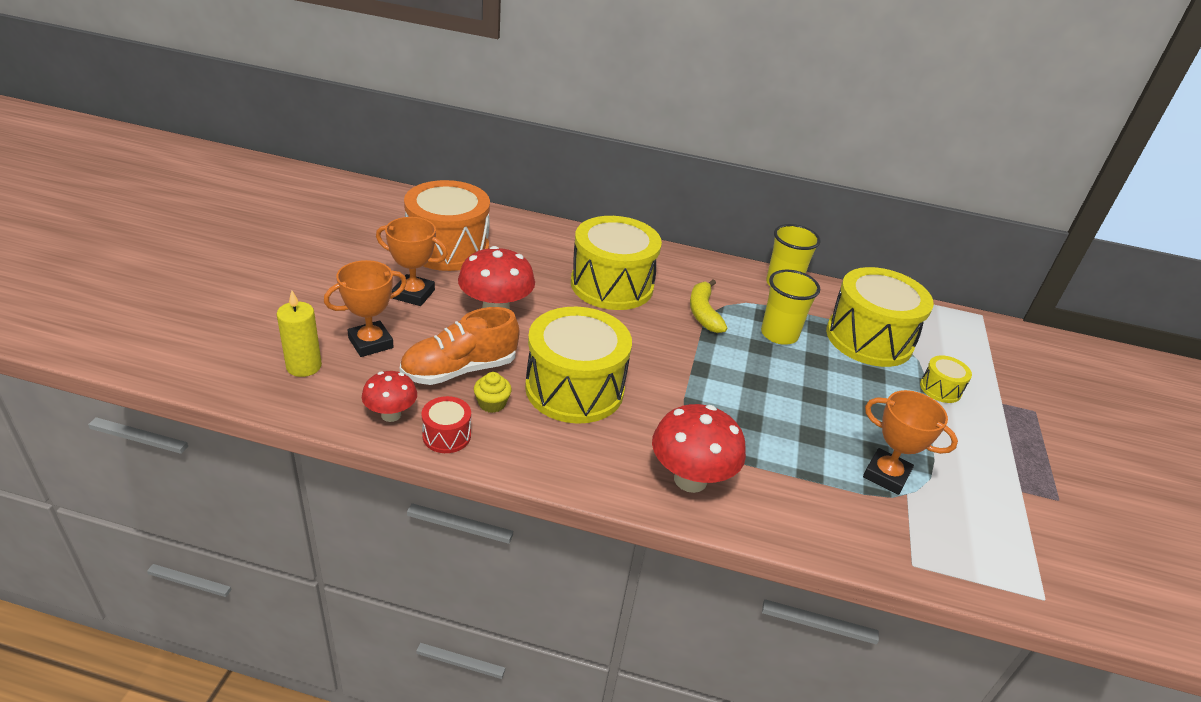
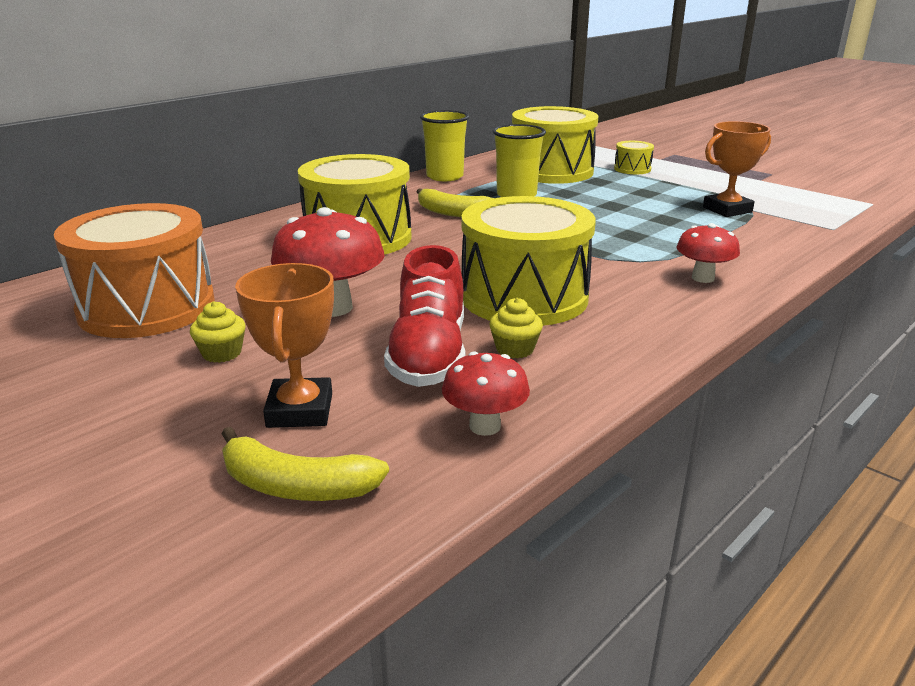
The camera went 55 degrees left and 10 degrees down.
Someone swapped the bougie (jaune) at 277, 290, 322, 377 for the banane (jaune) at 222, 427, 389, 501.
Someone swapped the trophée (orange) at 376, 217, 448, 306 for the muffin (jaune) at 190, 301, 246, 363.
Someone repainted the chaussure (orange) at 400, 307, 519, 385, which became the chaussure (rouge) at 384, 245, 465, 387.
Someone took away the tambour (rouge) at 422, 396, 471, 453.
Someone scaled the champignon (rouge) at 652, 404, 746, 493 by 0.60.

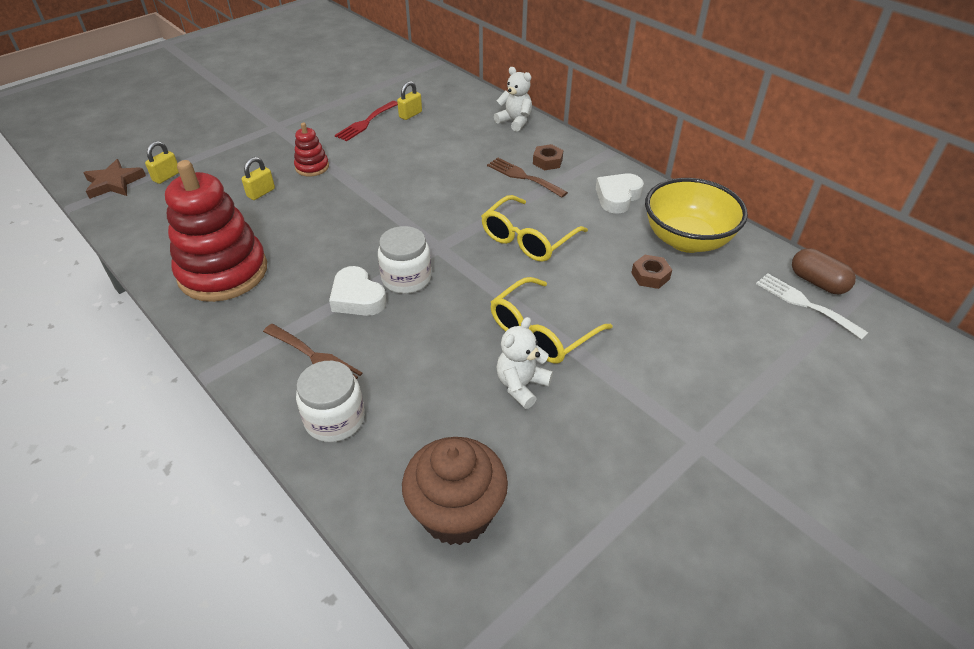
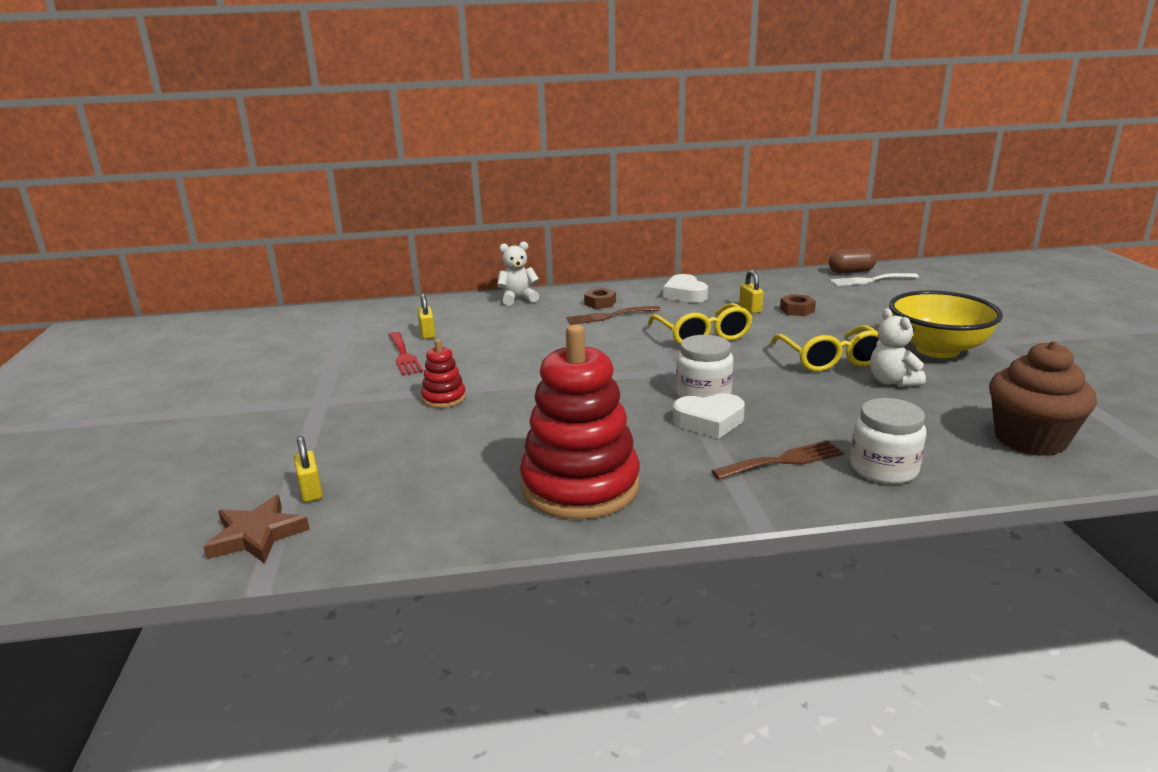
The camera went 55 degrees left and 20 degrees down.
Someone carried the cadenas (jaune) from 241, 157, 275, 200 to 739, 270, 764, 314.
Someone carried the bol (jaune) from 645, 178, 748, 253 to 889, 290, 1003, 358.

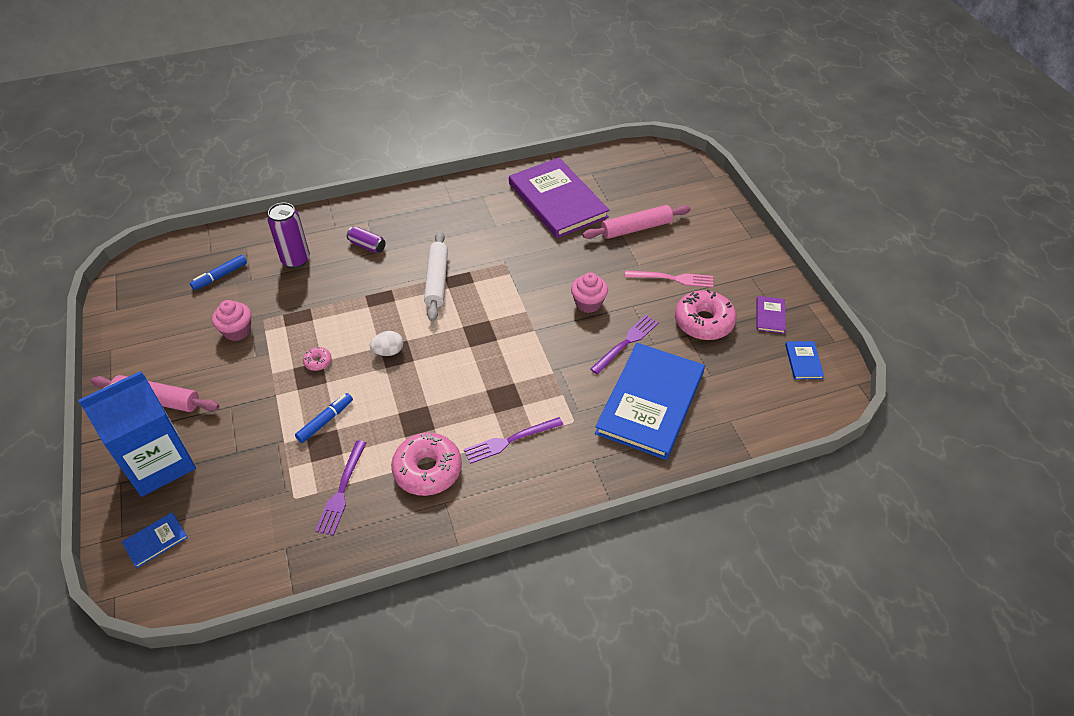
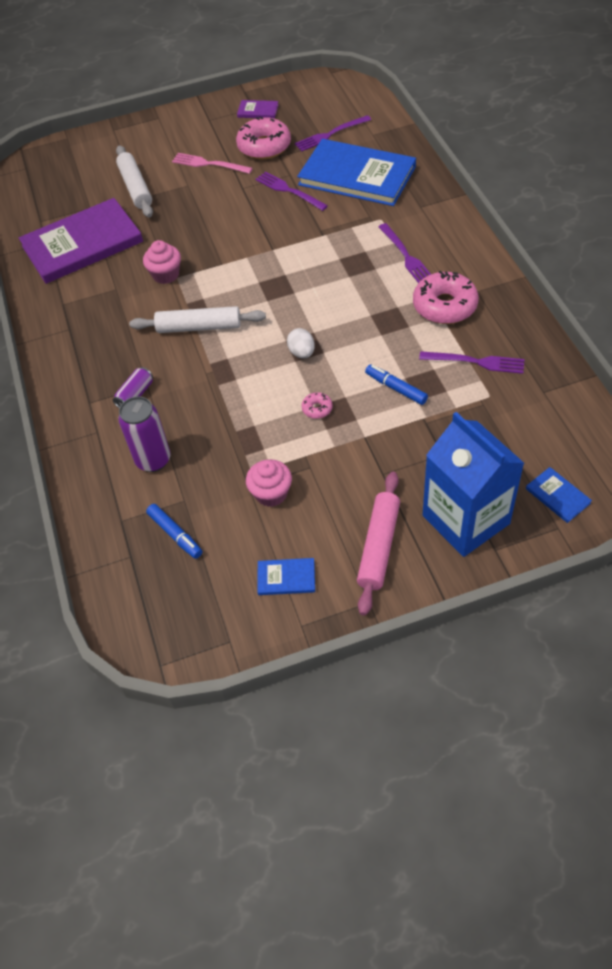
The camera went 85 degrees left and 5 degrees up.
Someone carried the muffin (rose) from 571, 272, 608, 313 to 143, 240, 181, 284.
Someone repainted the rouleau à pâtisserie (rose) at 582, 205, 691, 239, which became the rouleau à pâtisserie (blanc) at 116, 145, 153, 217.
Someone rotated the fourchette (rose) at 625, 271, 713, 288 by 75 degrees counterclockwise.
Someone carried the livre (bleu) from 785, 341, 824, 379 to 257, 558, 315, 595.
Someone put down the fourchette (violet) at 295, 115, 371, 151.

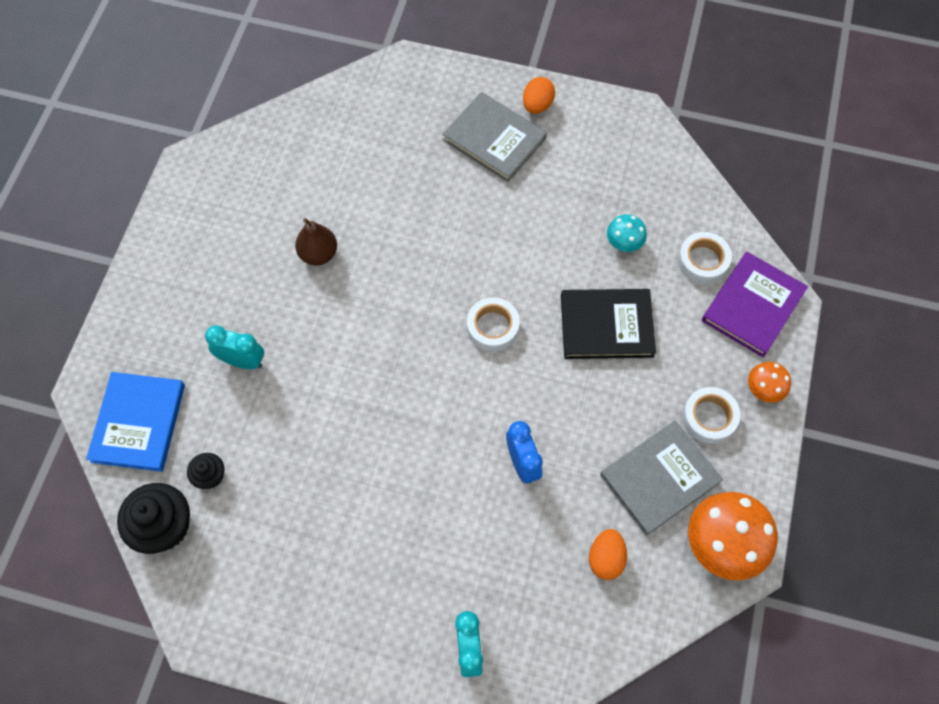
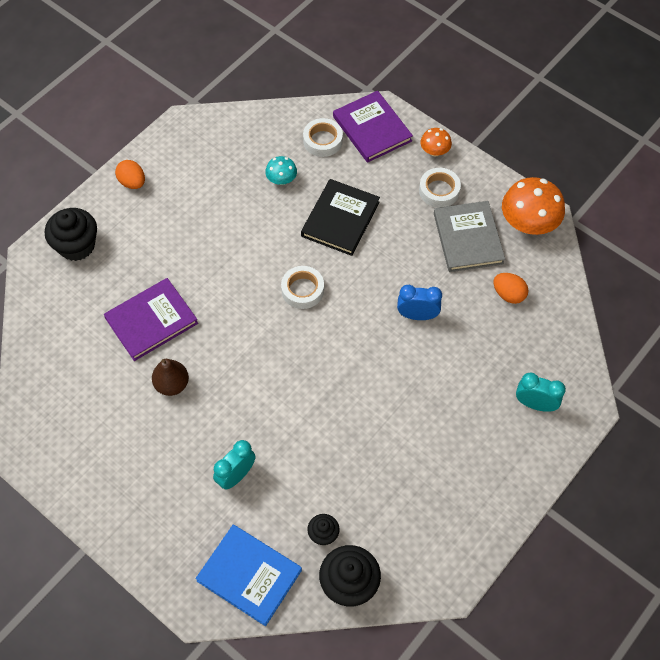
The camera went 65 degrees left and 5 degrees down.
Someone took away the livre (gris) at 442, 92, 547, 182.
Someone put down the muffin (noir) at 45, 208, 97, 261.
Someone put down the livre (violet) at 104, 278, 198, 361.

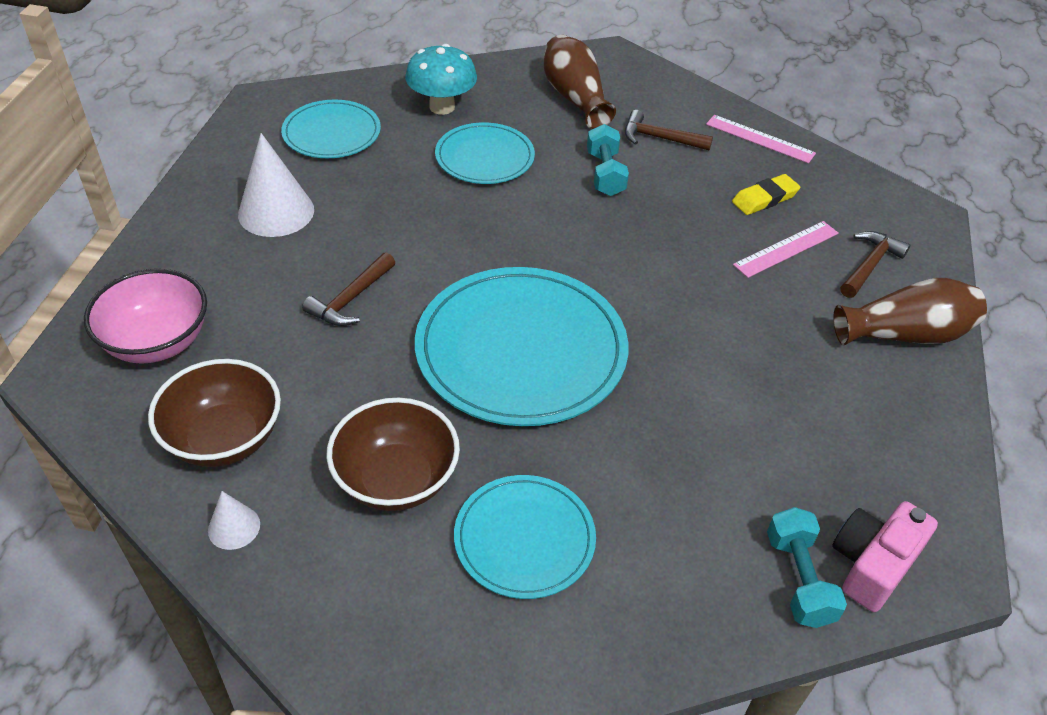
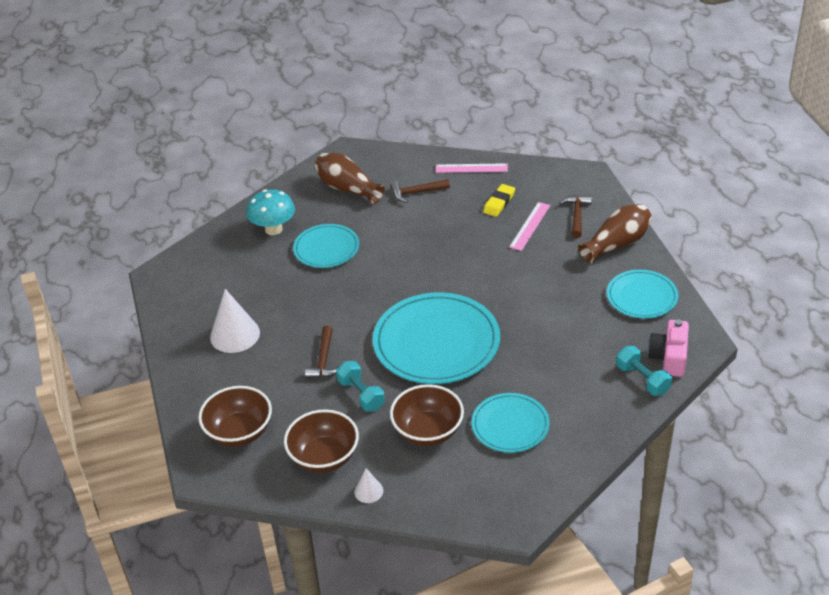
The camera went 25 degrees left and 5 degrees down.
Someone repainted the bol (rose) at 84, 269, 207, 364, which became the bol (marron) at 198, 386, 272, 447.
Someone carried the assiette (turquoise) from 281, 99, 381, 158 to 607, 270, 678, 319.
Someone carried the haltère (turquoise) from 587, 124, 629, 196 to 336, 361, 385, 411.

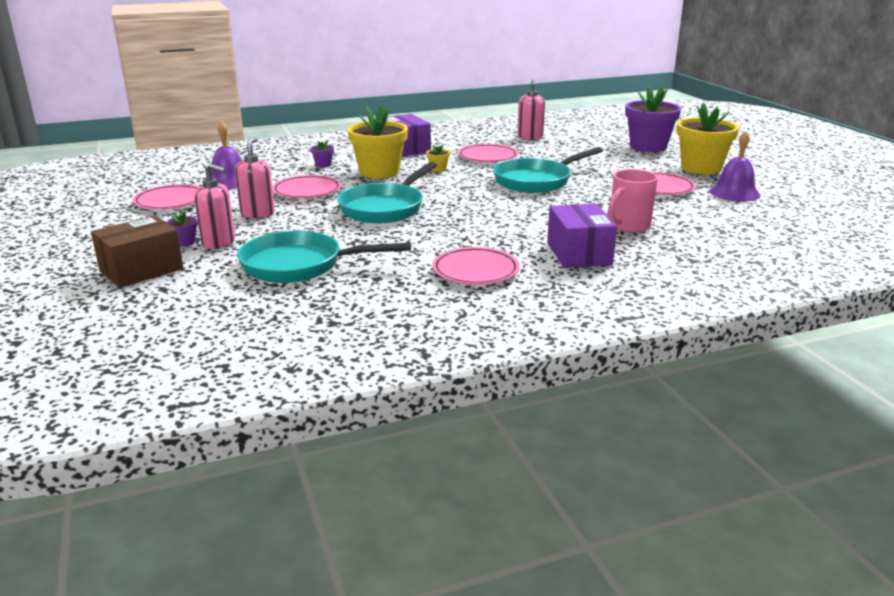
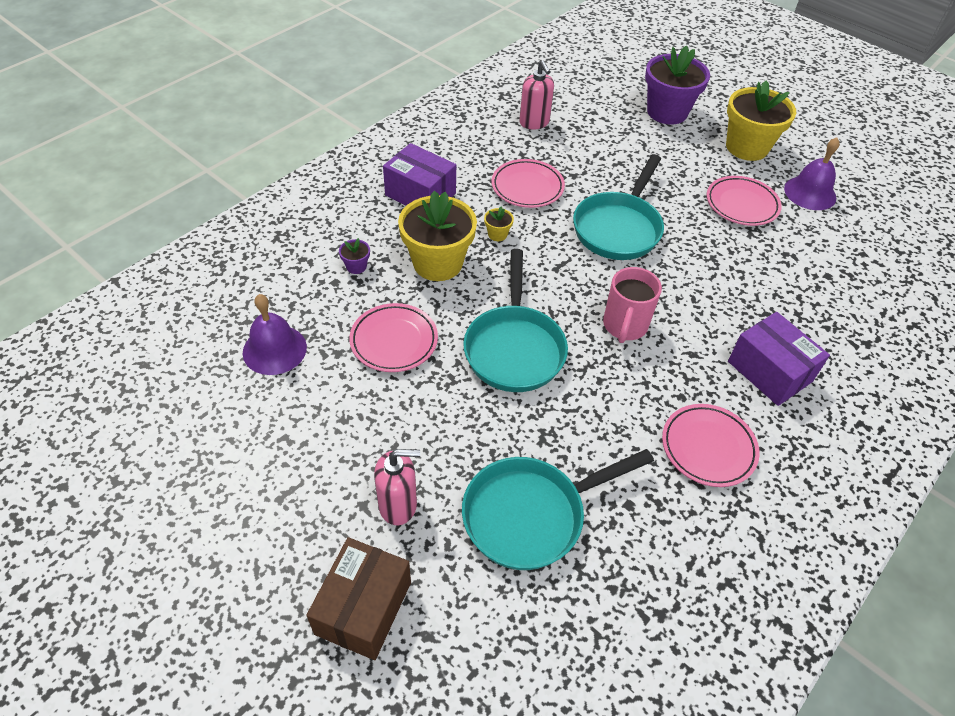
The camera went 30 degrees left and 25 degrees up.
Someone took away the assiette (rose) at 133, 184, 200, 209.
Someone took away the pot de fleurs (violet) at 166, 211, 198, 247.
Someone took away the distributeur de savon (rose) at 235, 137, 275, 218.
Someone carried the tasse (rose) from 608, 169, 658, 233 to 603, 267, 662, 343.

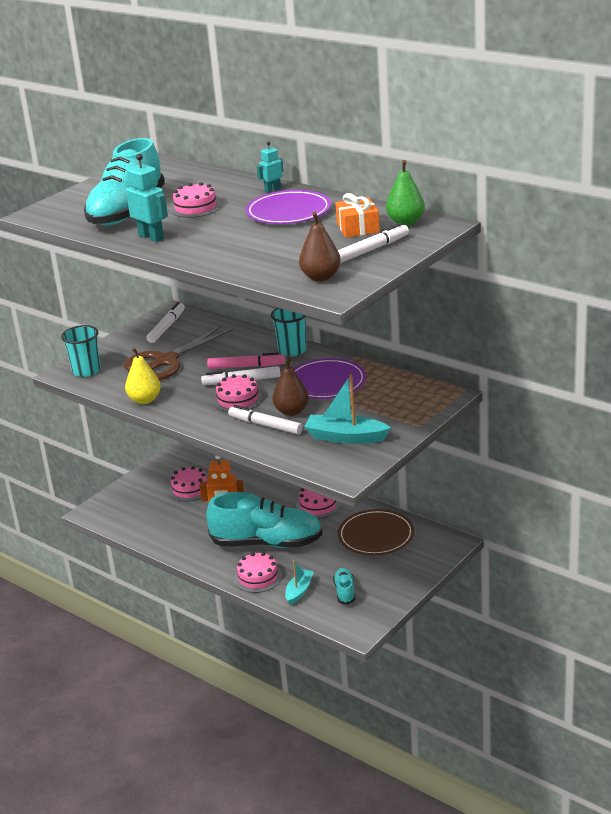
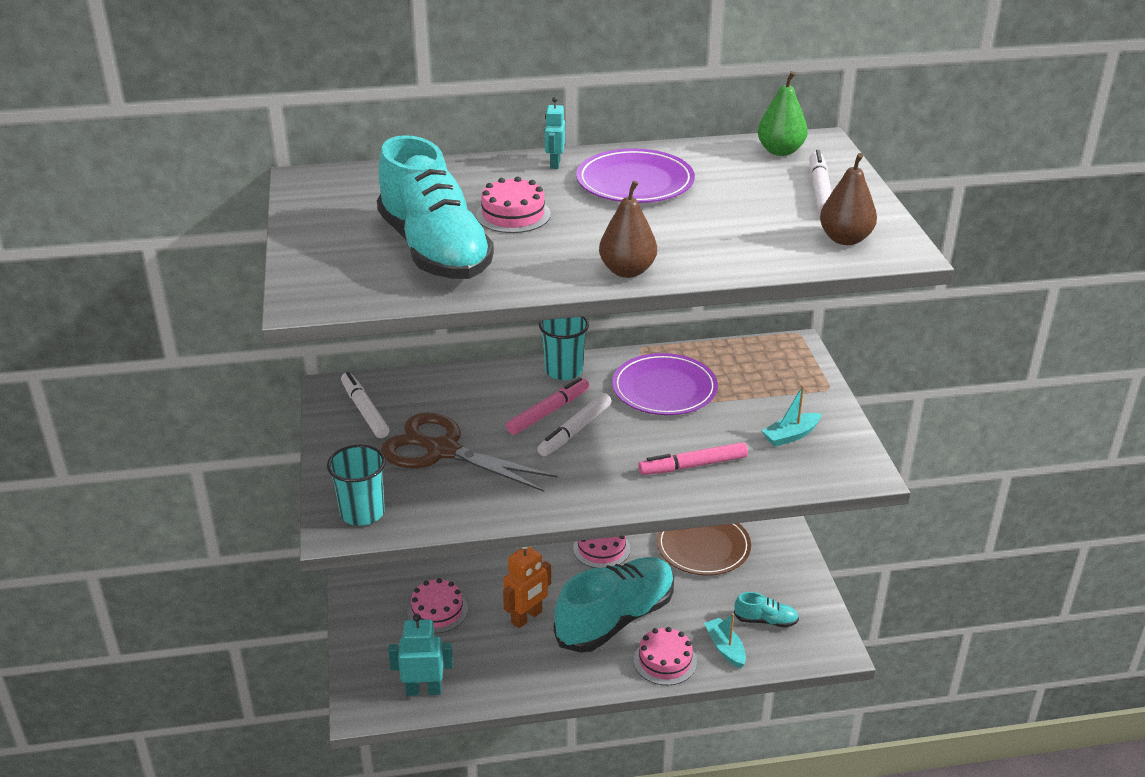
The camera went 50 degrees left and 5 degrees up.
Someone rotated the ciseaux (marron) at 124, 325, 234, 380 by 120 degrees clockwise.
Someone took away the poire (jaune) at 125, 347, 161, 404.
Someone carried the robot (turquoise) from 126, 154, 168, 242 to 388, 614, 453, 696.
Someone took away the gâteau (rose) at 213, 374, 263, 412.
Someone repainted the feutre (blanc) at 228, 405, 303, 434, which became the feutre (rose) at 638, 442, 748, 475.
Someone carried the poire (marron) from 272, 357, 309, 416 to 599, 181, 657, 278.
Someone scaled the bateau (turquoise) at 304, 374, 391, 444 by 0.63.
Someone rotated the chaussure (turquoise) at 333, 568, 355, 605 by 150 degrees clockwise.
Someone took away the cadeau (orange) at 336, 193, 380, 238.

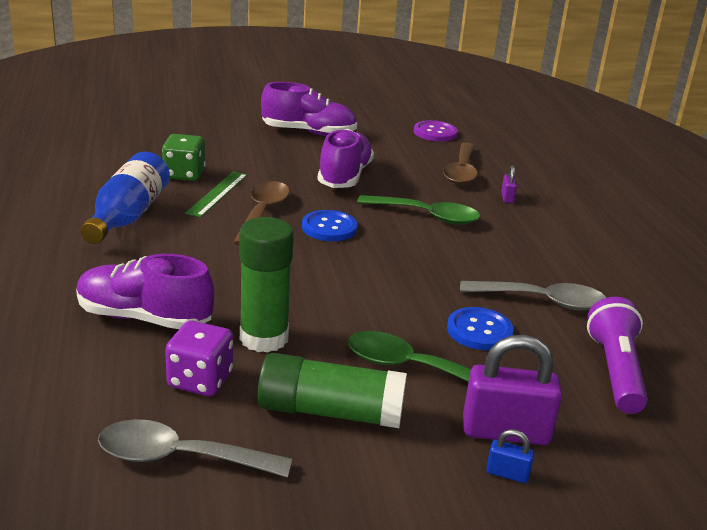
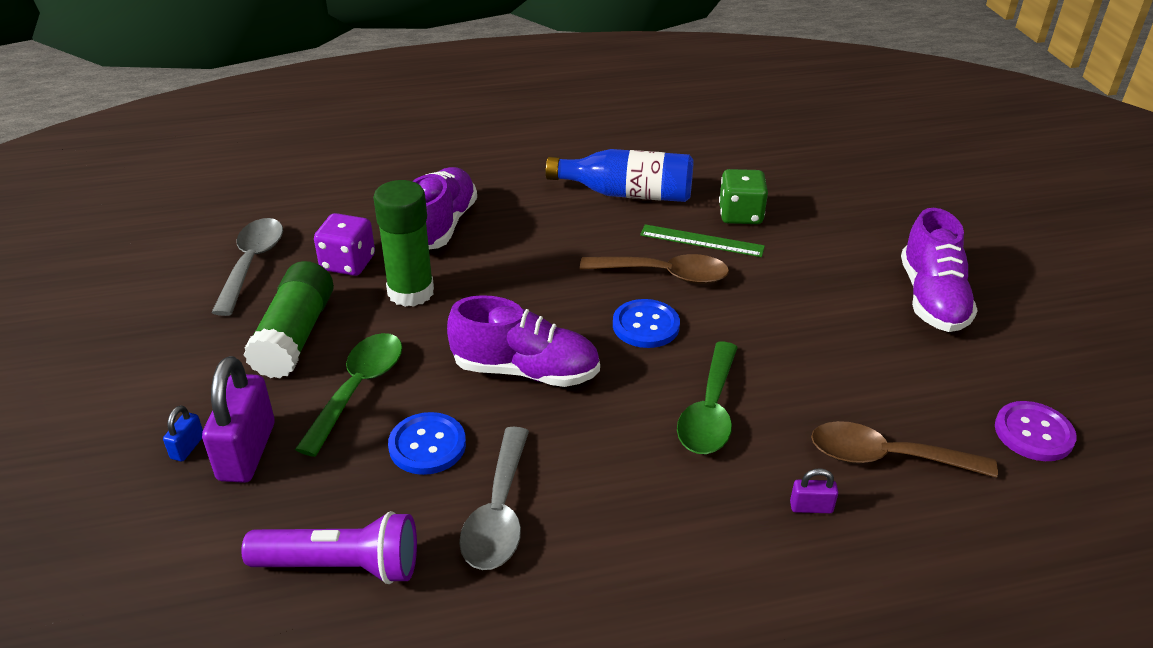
The camera went 90 degrees right and 10 degrees up.
Someone carried the chaussure (violet) from 317, 129, 374, 188 to 447, 295, 600, 387.

